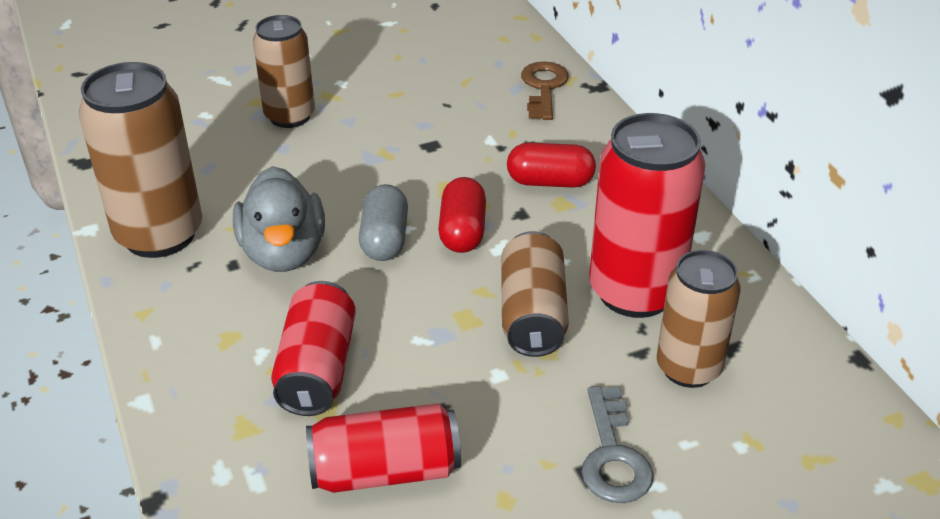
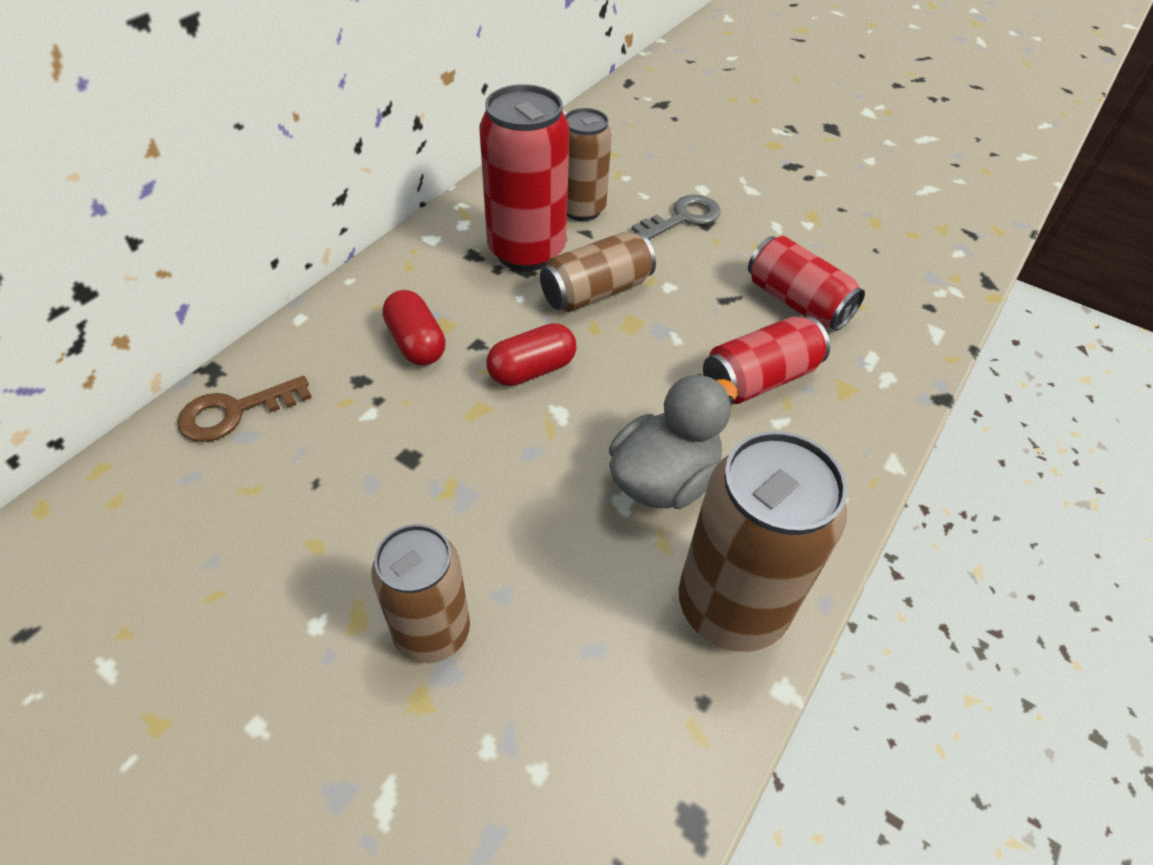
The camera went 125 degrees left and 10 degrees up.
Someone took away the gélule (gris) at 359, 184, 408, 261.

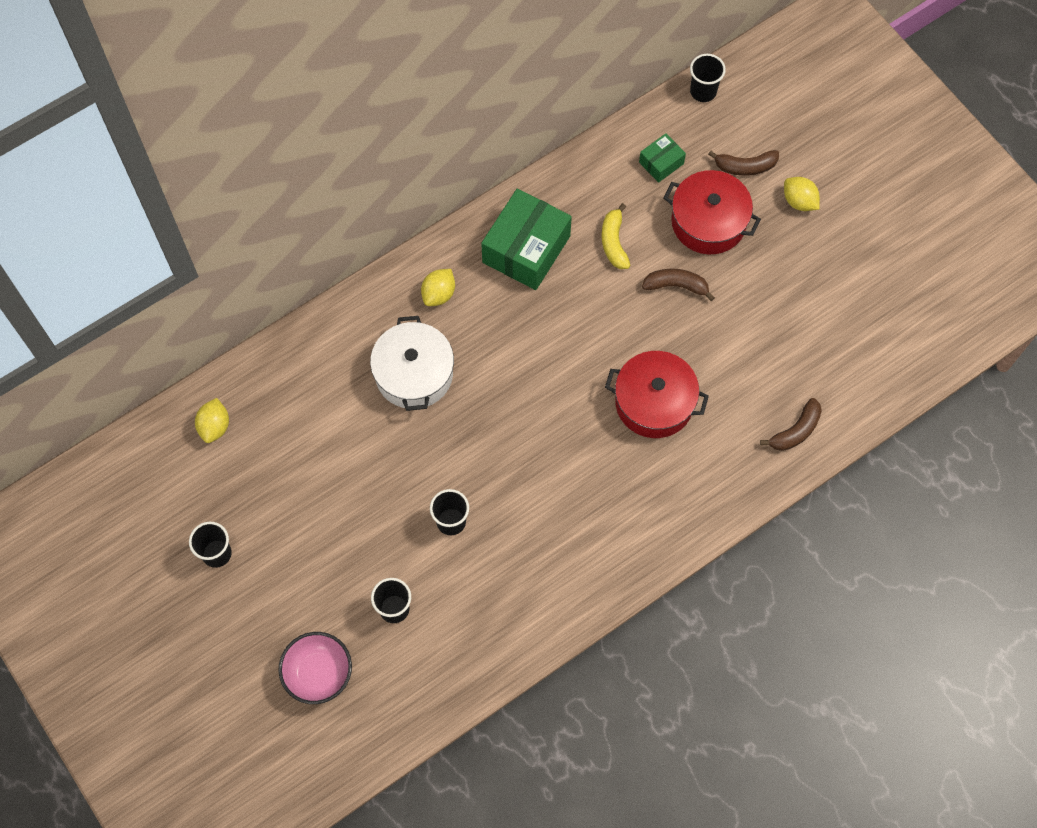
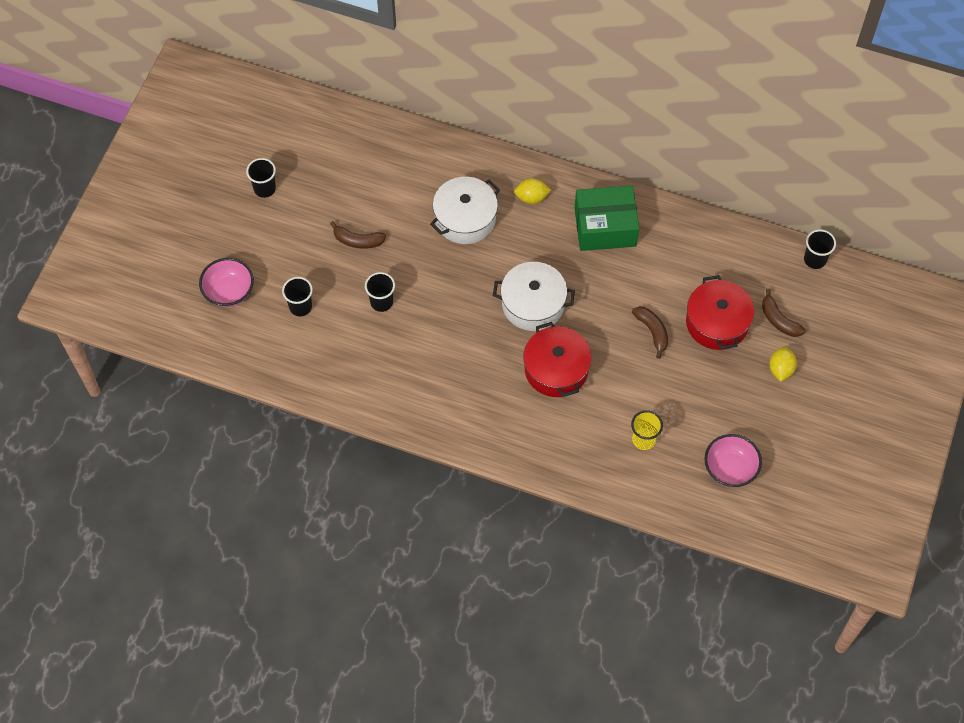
The camera went 55 degrees right and 5 degrees down.
Someone took away the citron (jaune) at 195, 398, 229, 443.
Someone took away the banane (jaune) at 601, 203, 630, 269.
Someone took away the boîte (vert) at 639, 133, 686, 183.
Someone carried the banane (marron) from 760, 398, 822, 451 to 330, 221, 386, 249.
Someone put down the marmite (blanc) at 493, 262, 575, 331.
Someone put down the gobelet (jaune) at 631, 410, 663, 450.
Someone put down the bol (rose) at 704, 434, 762, 487.

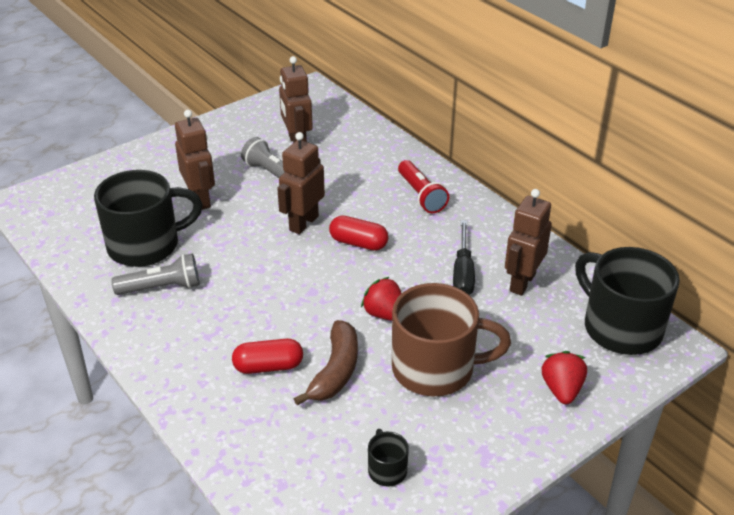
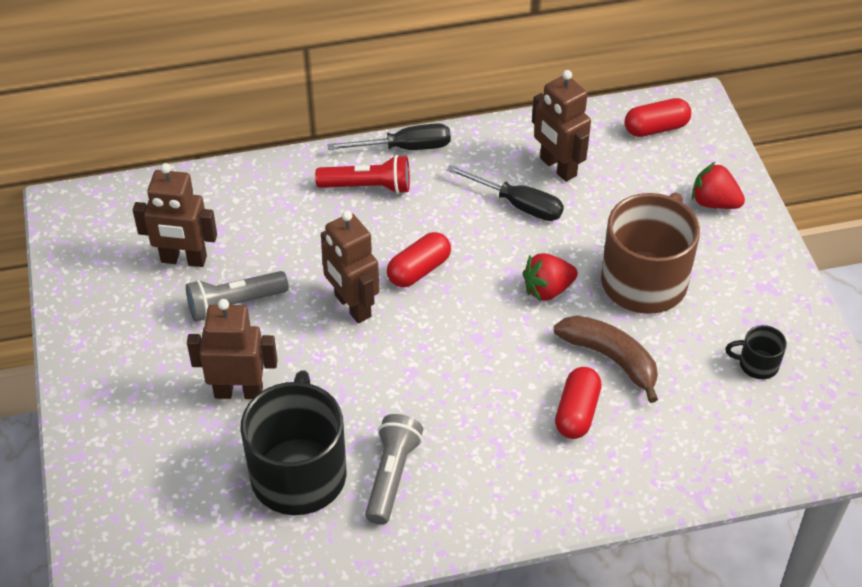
The camera went 65 degrees left and 10 degrees up.
Someone swapped the tasse (noir) at 575, 247, 680, 355 for the gélule (rouge) at 625, 98, 691, 137.
Someone put down the tournevis (noir) at 328, 123, 451, 150.

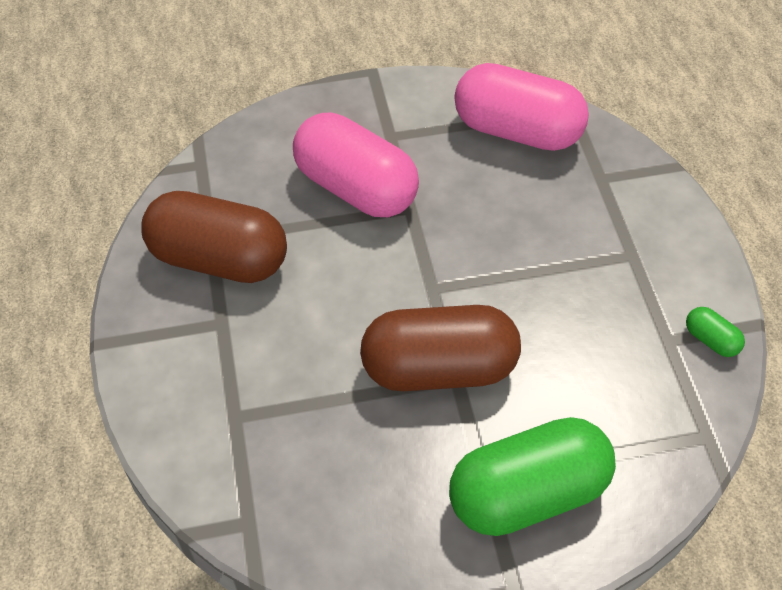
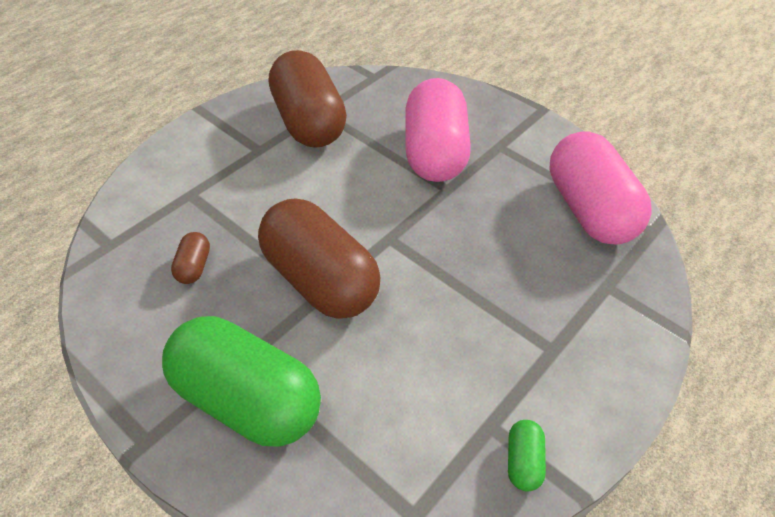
The camera went 50 degrees right and 5 degrees down.
Someone put down the gélule (marron) at 171, 232, 210, 284.

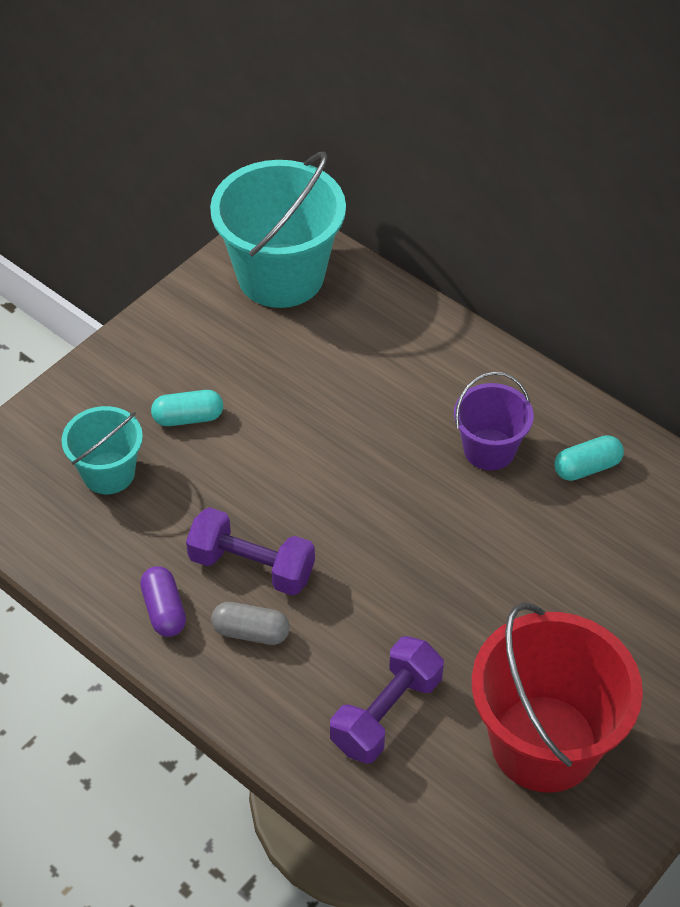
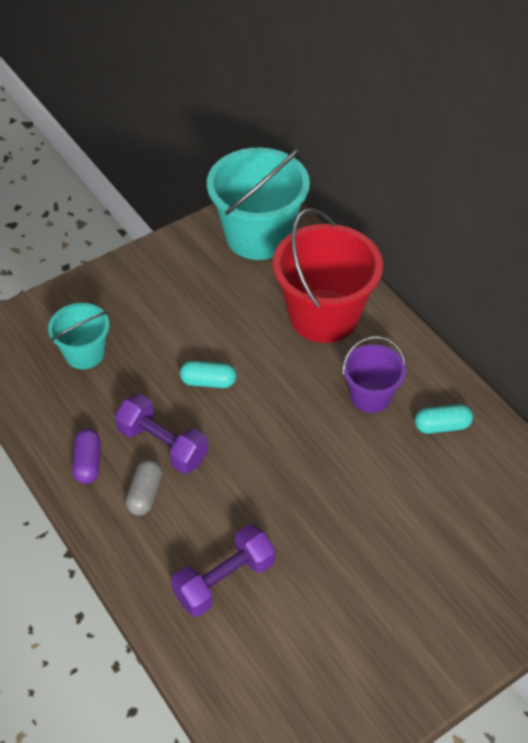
The camera went 15 degrees right and 0 degrees up.
Someone carried the gélule (turquoise) from 151, 390, 223, 426 to 180, 361, 236, 388.
Someone rotated the gélule (gris) at 211, 602, 290, 645 by 75 degrees clockwise.
Someone carried the seau (rouge) from 472, 602, 643, 793 to 273, 208, 383, 343.

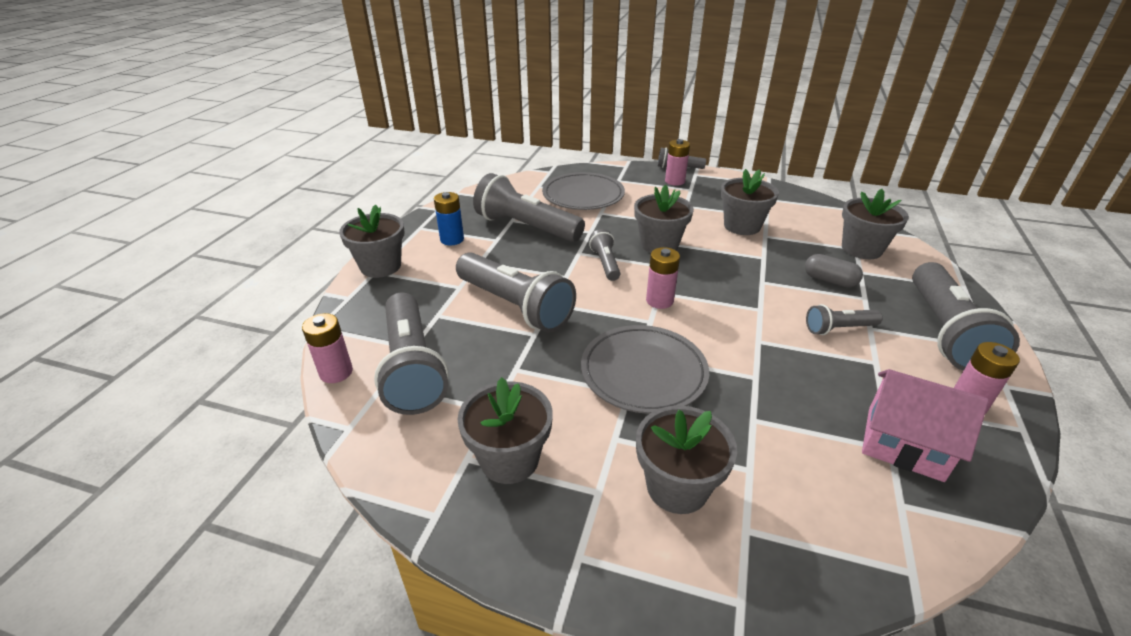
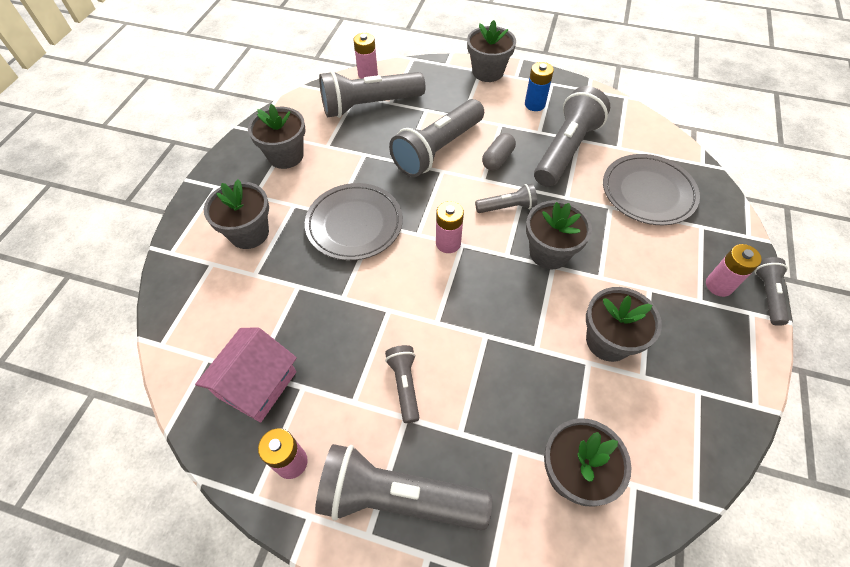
The camera went 90 degrees right and 20 degrees up.
Someone carried the gélule (gris) from 805, 254, 863, 287 to 482, 133, 516, 170.

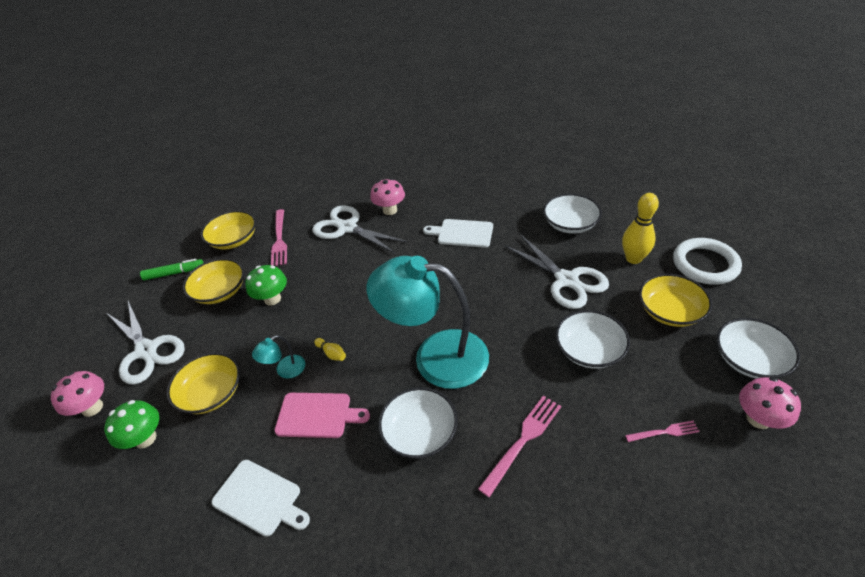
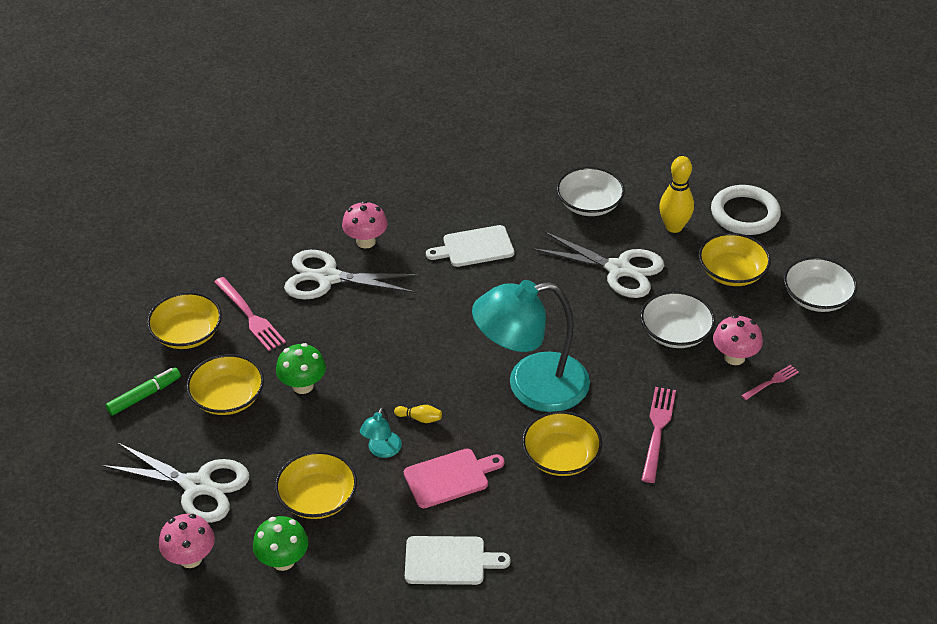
The camera went 30 degrees left and 0 degrees up.
Someone repainted the bol (blanc) at 378, 387, 458, 459, which became the bol (jaune) at 522, 411, 602, 476.
Someone carried the champignon (rose) from 739, 377, 801, 429 to 713, 315, 763, 365.

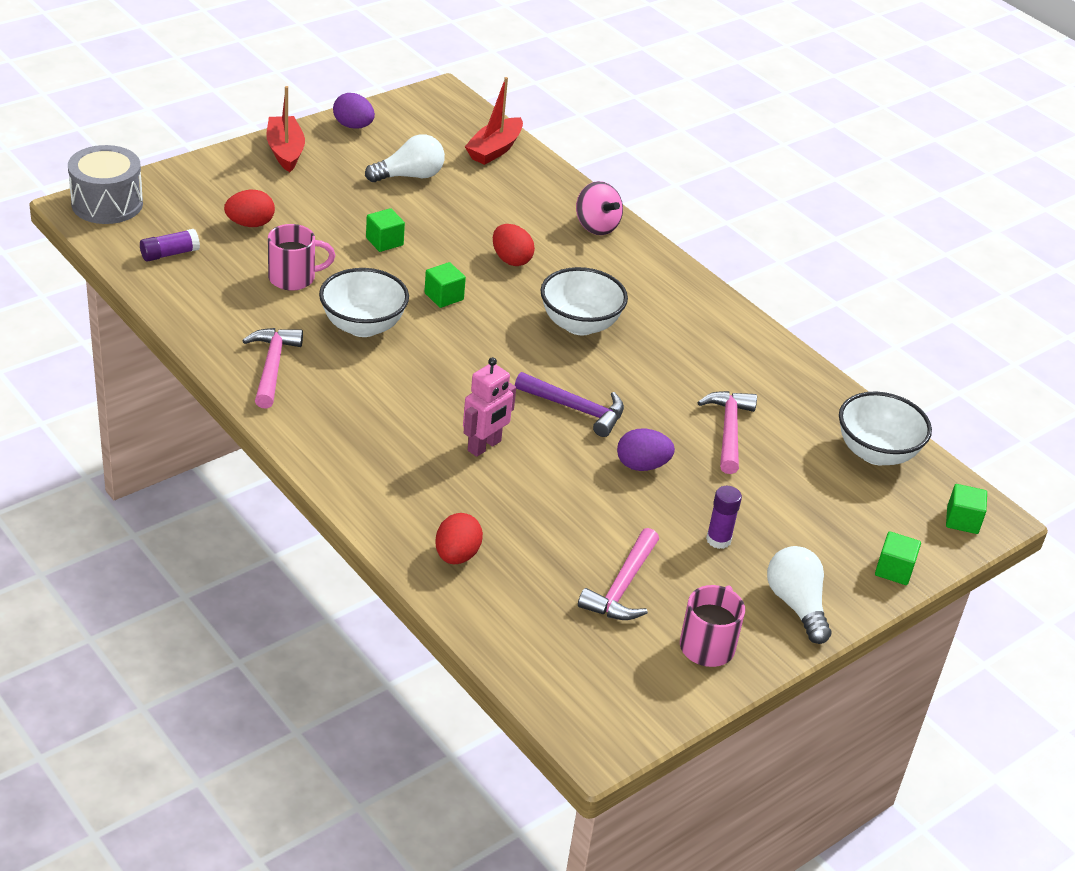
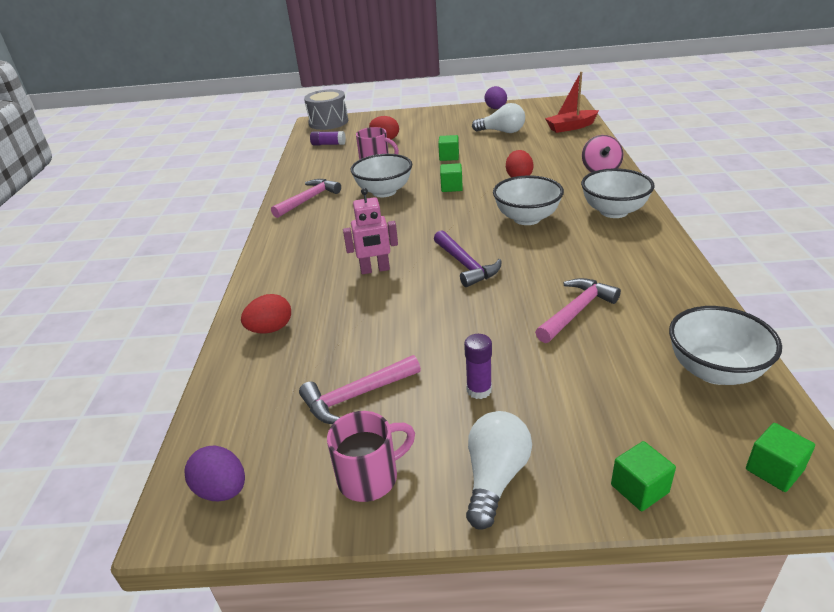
The camera went 45 degrees right and 5 degrees down.
Someone took away the bateau (rouge) at 266, 86, 305, 172.
Someone carried the œuf (violet) from 617, 429, 675, 471 to 184, 446, 245, 501.
Someone put down the bol (blanc) at 581, 168, 655, 218.

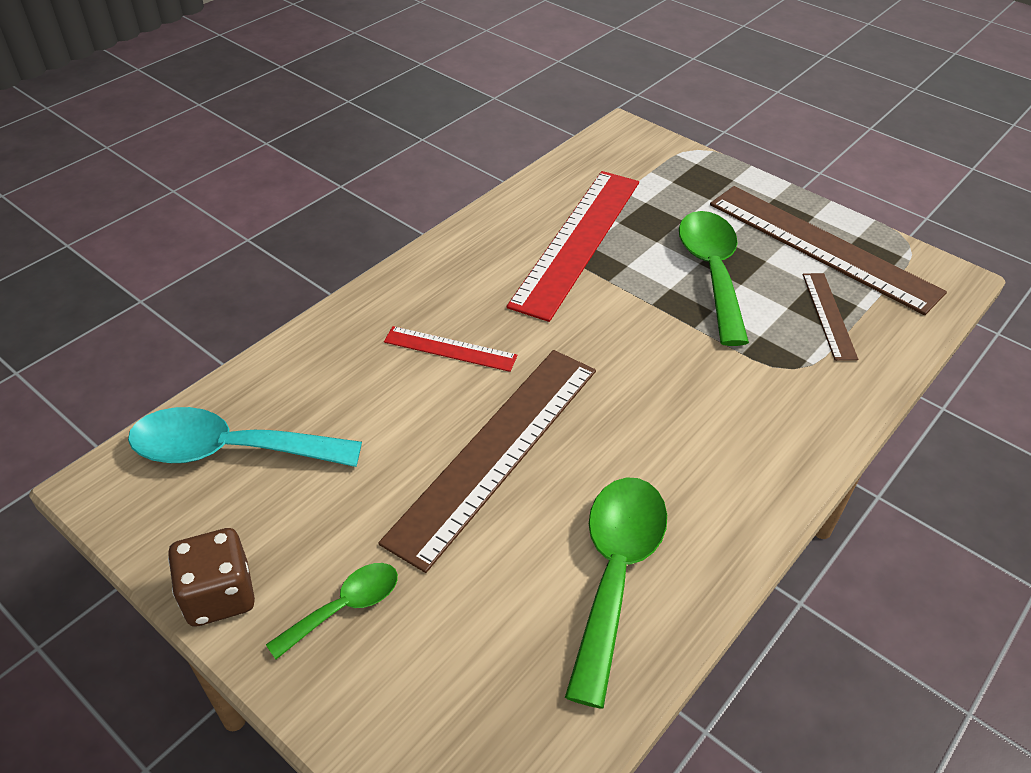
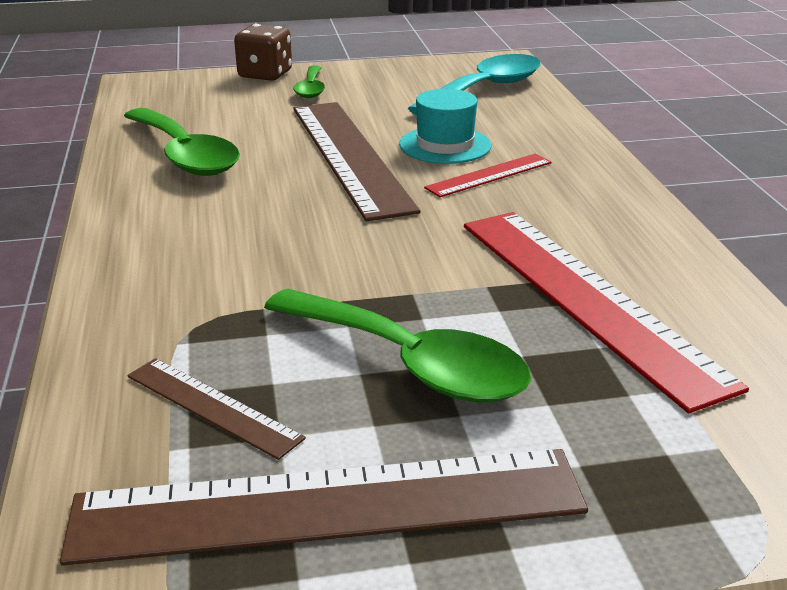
The camera went 130 degrees right and 15 degrees down.
Someone carried the dé (marron) from 168, 528, 255, 627 to 234, 24, 292, 81.
Someone put down the chapeau (turquoise) at 399, 89, 491, 164.

